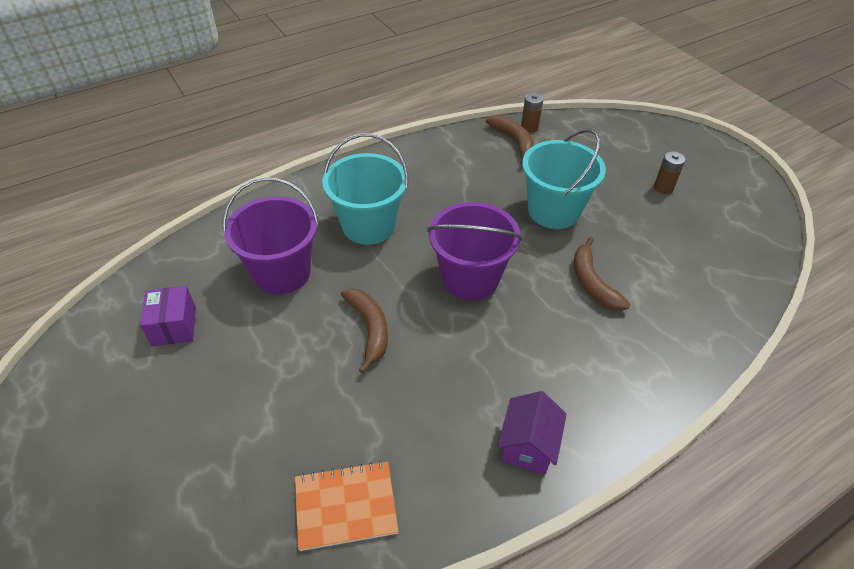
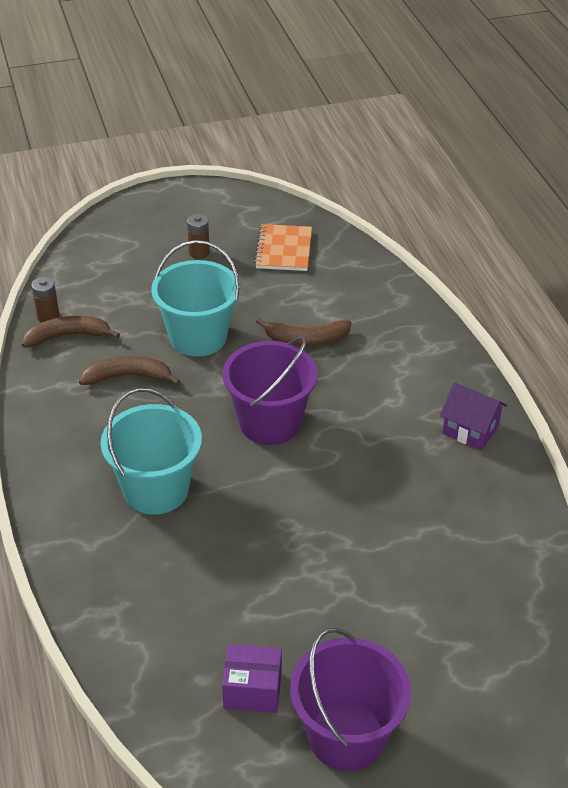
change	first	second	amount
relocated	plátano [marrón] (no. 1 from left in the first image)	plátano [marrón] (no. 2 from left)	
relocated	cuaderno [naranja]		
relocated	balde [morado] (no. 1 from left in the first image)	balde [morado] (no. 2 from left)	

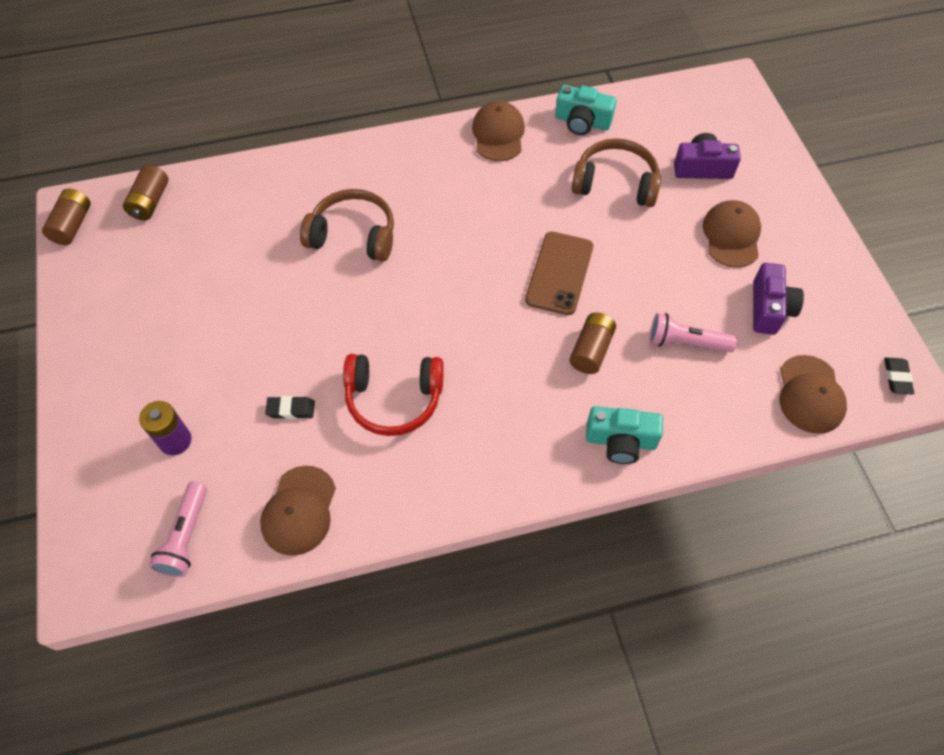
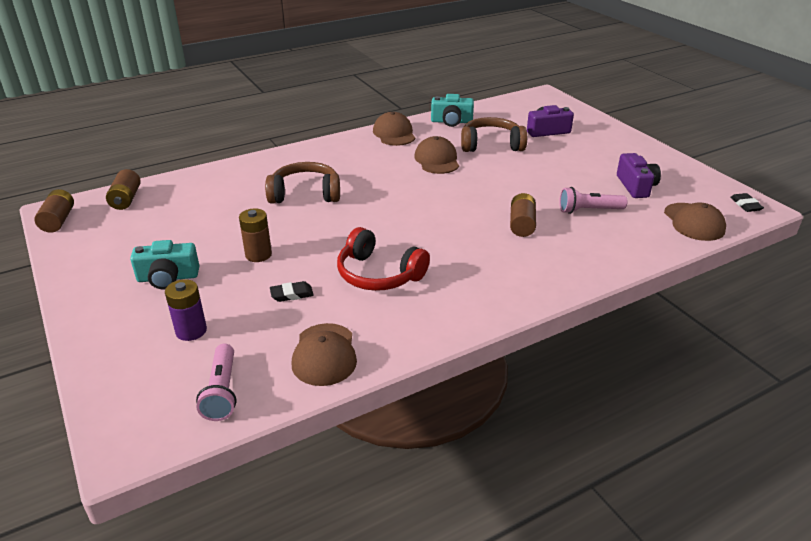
change	first	second	amount
relocated	cámara [turquesa] (no. 2 from left in the first image)	cámara [turquesa] (no. 1 from left)	
appeared		pila [marrón] (no. 3 from left)	
spun	auriculares [rojo]		45 degrees clockwise
relocated	gorra [marrón] (no. 3 from left)		
missing	móvil [marrón]		

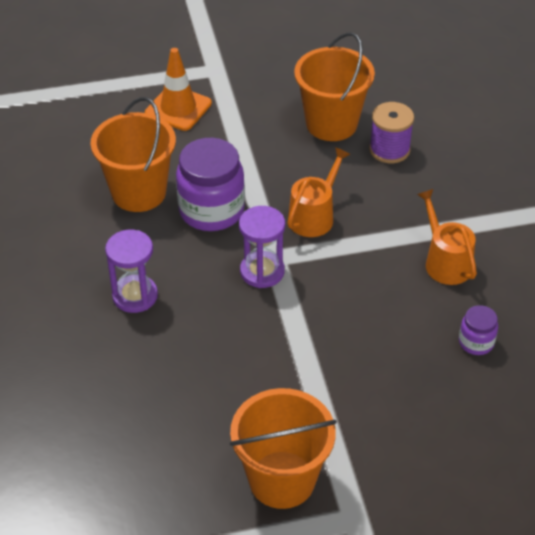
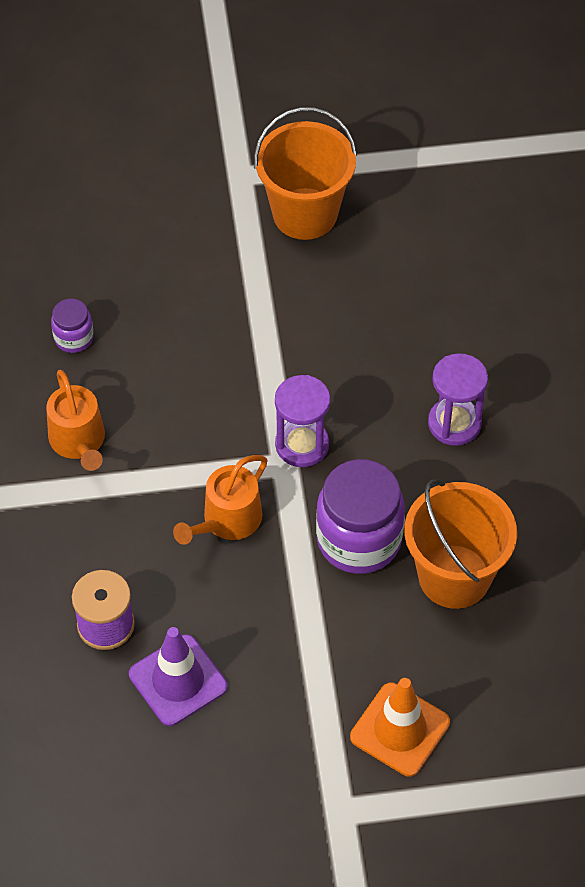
change	first	second	amount
exchanged	balde [naranja] (no. 3 from left)	cono de tráfico [morado]	

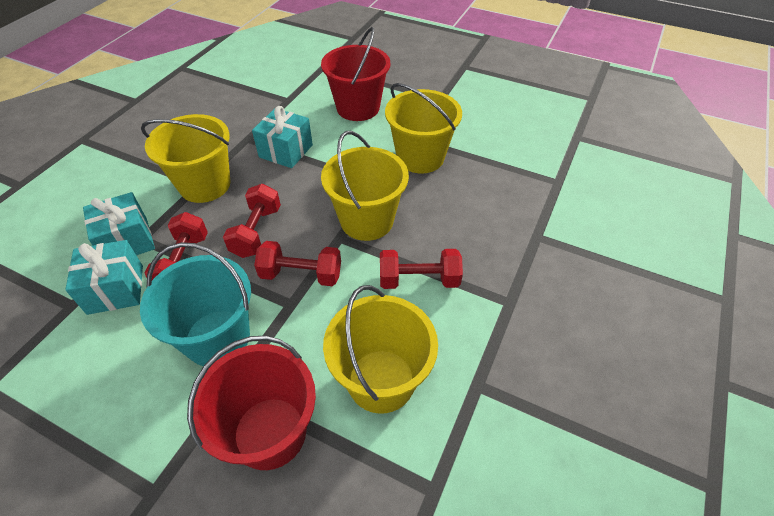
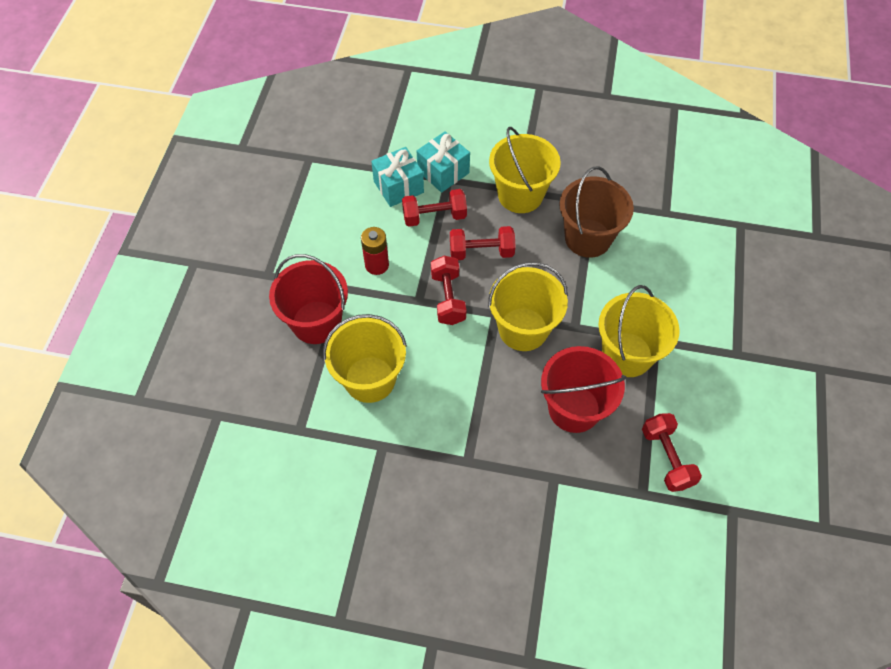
change	first	second	amount
exchanged	balde [turquesa]	pila [rojo]	
relocated	balde [rojo] (no. 2 from left)		
exchanged	regalo [turquesa] (no. 3 from left)	balde [marrón]	
relocated	mancuerna [rojo] (no. 4 from left)		

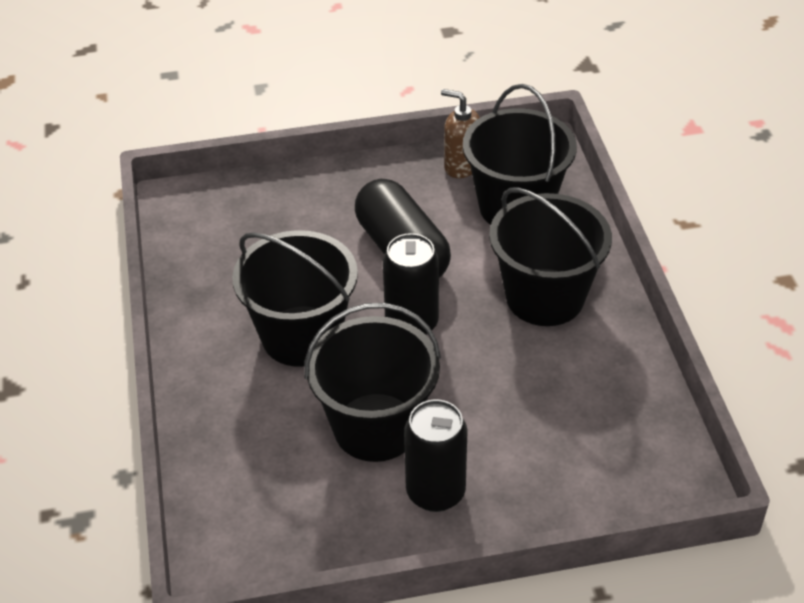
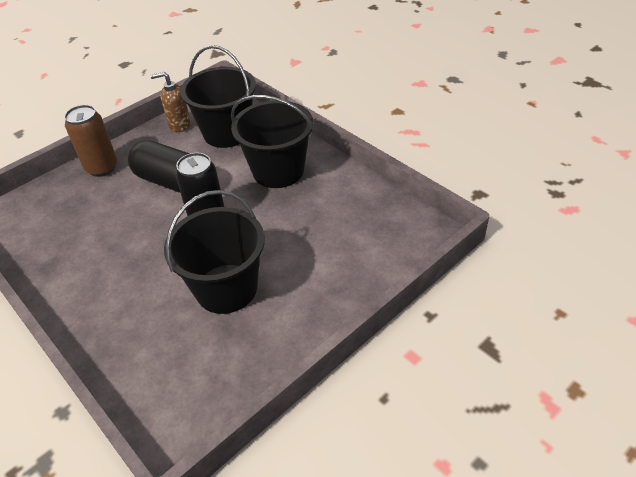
change	first	second	amount
appeared		lata [marrón]	
missing	balde [negro] (no. 1 from left)		
missing	lata [negro] (no. 2 from left)		

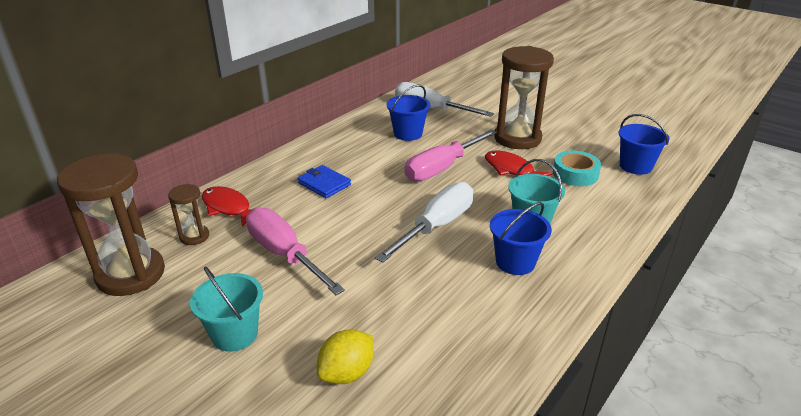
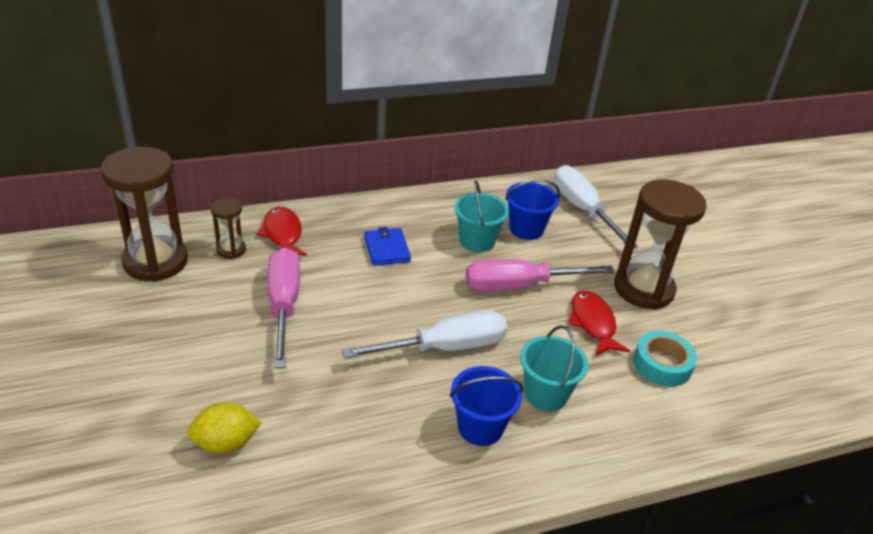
change	first	second	amount
relocated	balde [turquesa] (no. 1 from left)		
missing	balde [azul] (no. 3 from left)		

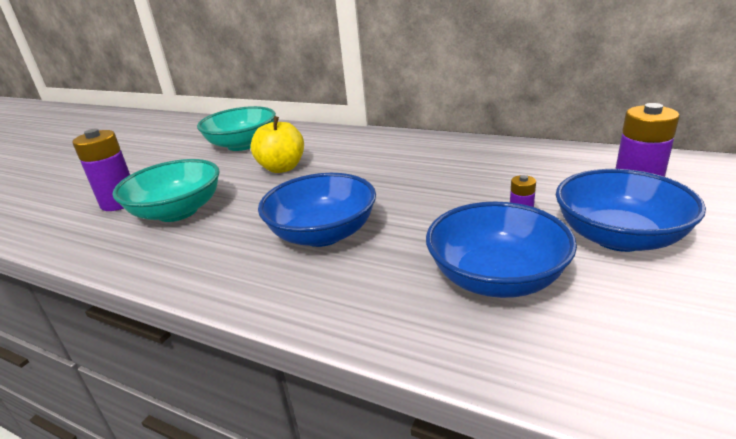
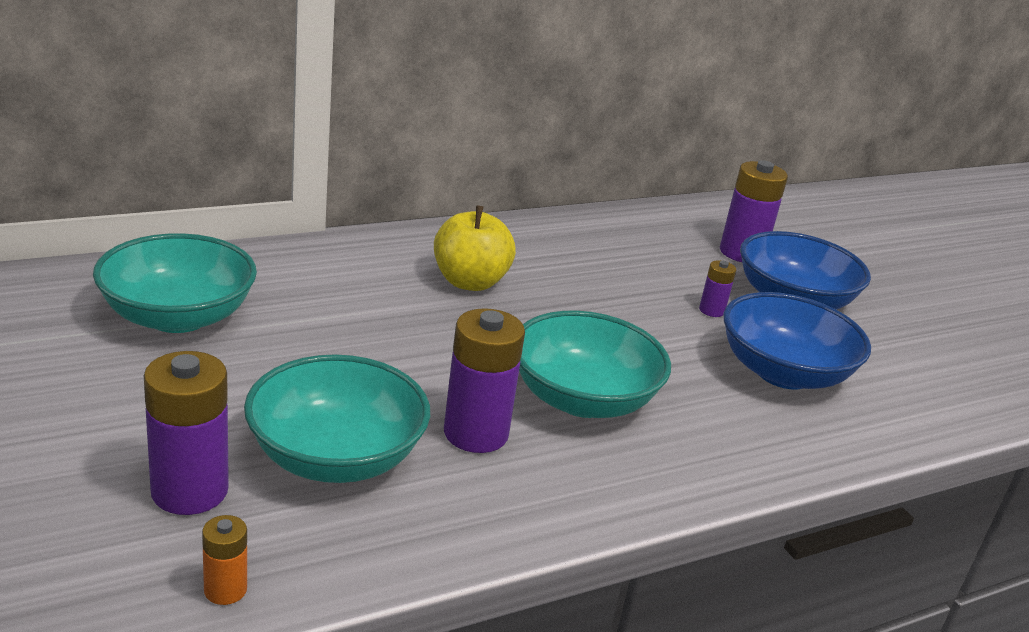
change	first	second	amount
appeared		pila [naranja]	
relocated	manzana [amarillo]		
appeared		pila [morado] (no. 2 from left)	
colour	cuenco [azul] (no. 1 from left)	cuenco [turquesa] (no. 3 from left)	

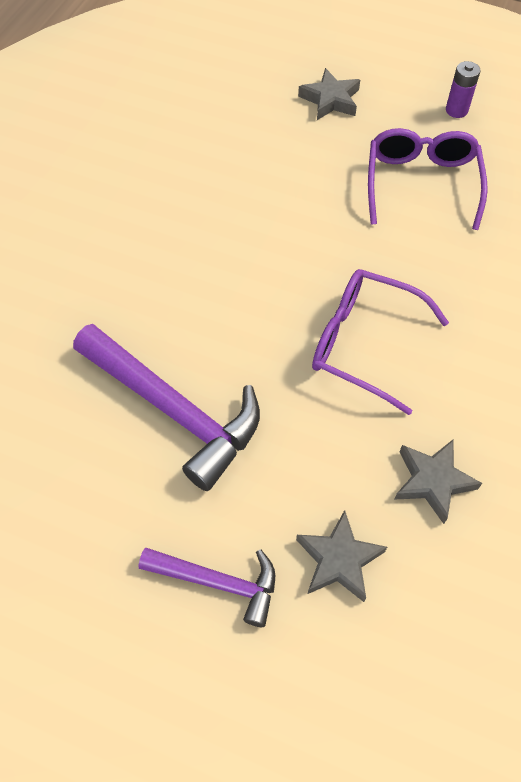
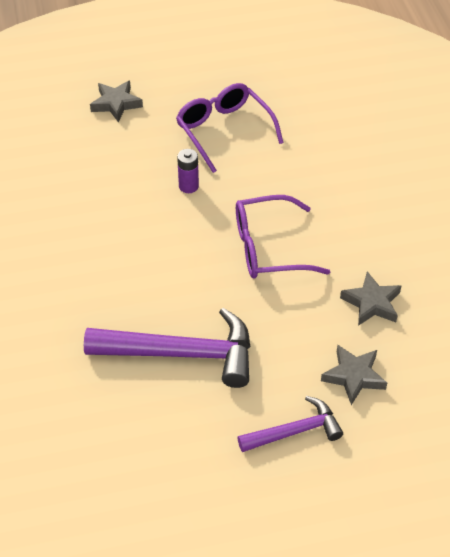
change	first	second	amount
relocated	pila [morado]		

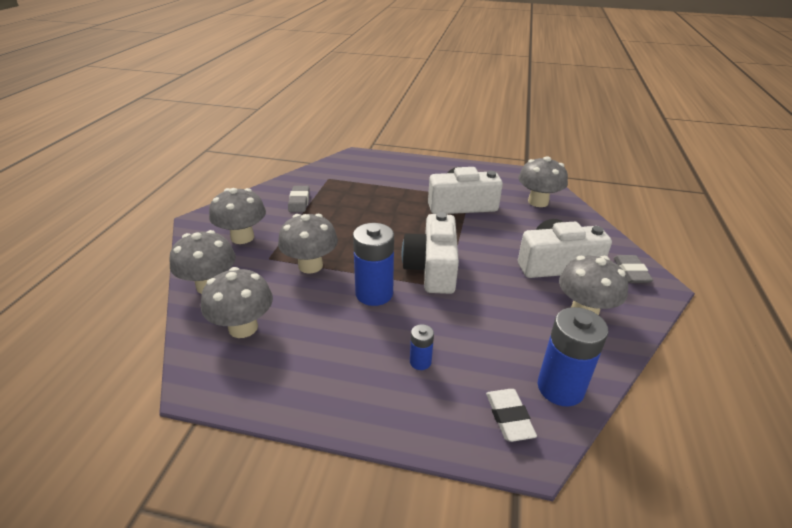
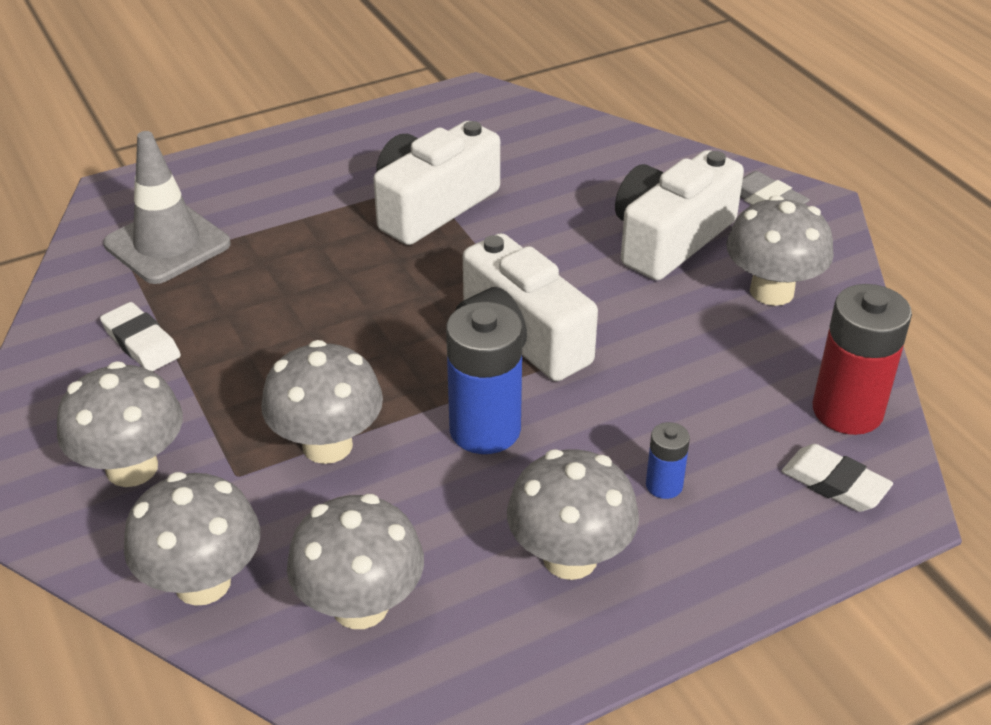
change	first	second	amount
colour	goma de borrar [gris] (no. 1 from left)	goma de borrar [blanco] (no. 1 from left)	
appeared		cono de tráfico [gris]	
relocated	seta [gris] (no. 5 from left)		
colour	pila [azul] (no. 3 from left)	pila [rojo]	

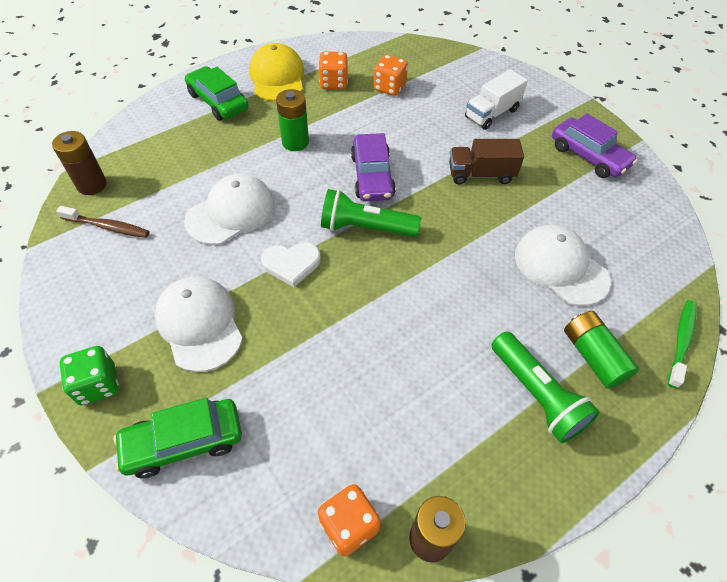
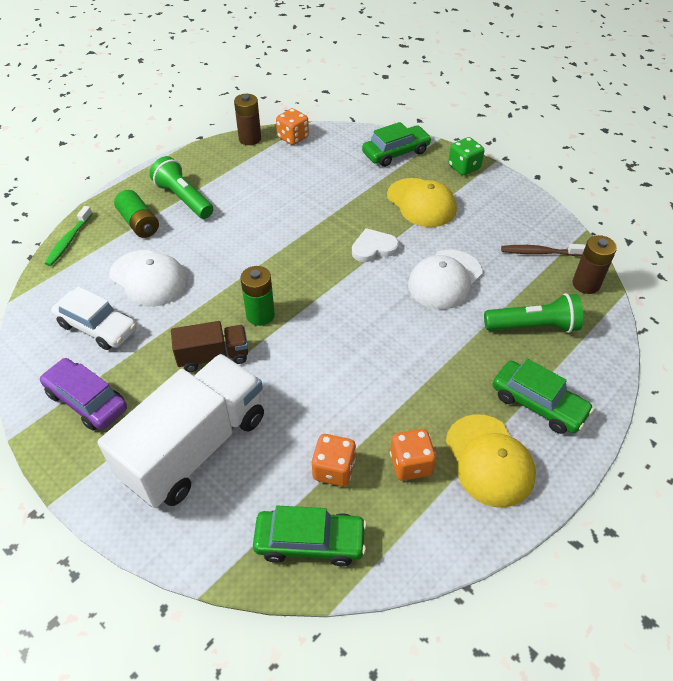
change	first	second	amount
appeared		coche [blanco]	
size	camión [blanco]		x1.95
relocated	pila [verde] (no. 1 from left in the first image)	pila [verde] (no. 2 from left)	
appeared		coche [verde] (no. 1 from left)	
colour	gorra [blanco] (no. 1 from left)	gorra [amarillo] (no. 1 from left)	
relocated	lámpara de mano [verde] (no. 1 from left in the first image)	lámpara de mano [verde] (no. 2 from left)	
missing	coche [morado] (no. 1 from left)		

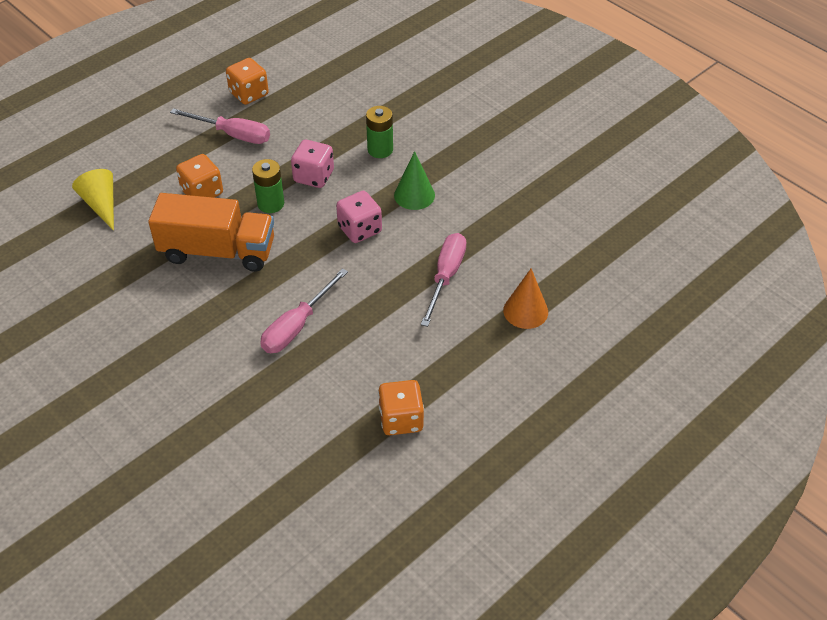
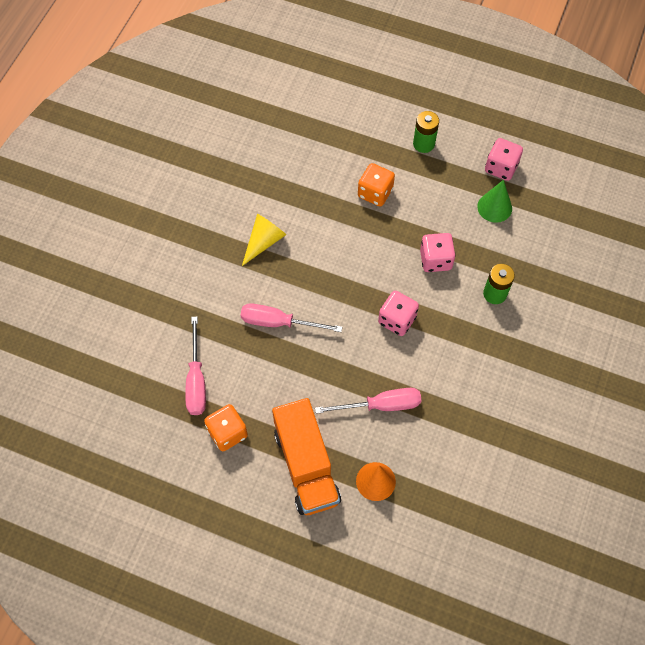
change	first	second	amount
relocated	destornillador [rosa] (no. 1 from left)		
relocated	cono [amarillo]		
relocated	camión [naranja]		
relocated	pila [verde] (no. 1 from left)		
relocated	cono [verde]		
colour	dado [naranja] (no. 2 from left)	dado [rosa] (no. 3 from left)	

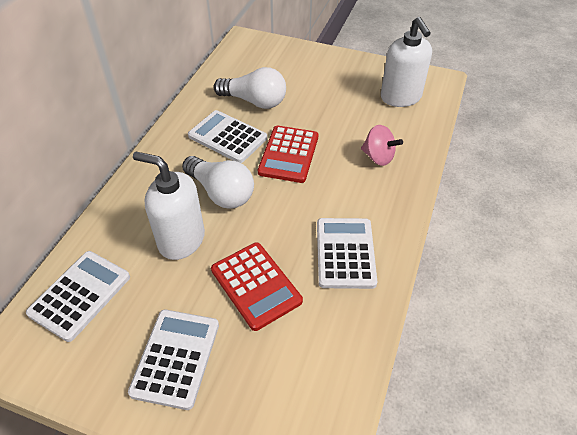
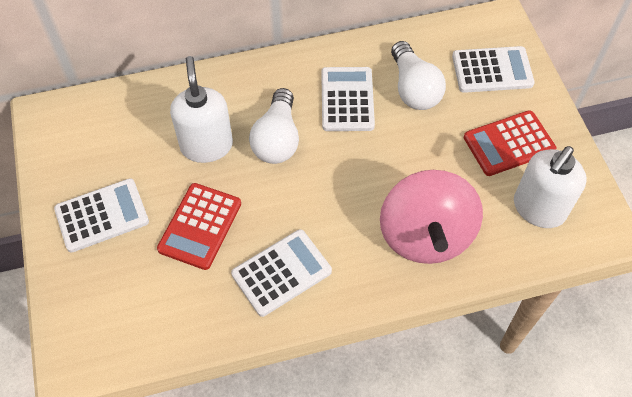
change	first	second	amount
size	peonza [rosa]		x2.06
relocated	calculadora [blanco] (no. 1 from left in the first image)	calculadora [blanco] (no. 4 from left)	
relocated	calculadora [rojo] (no. 2 from left)		

